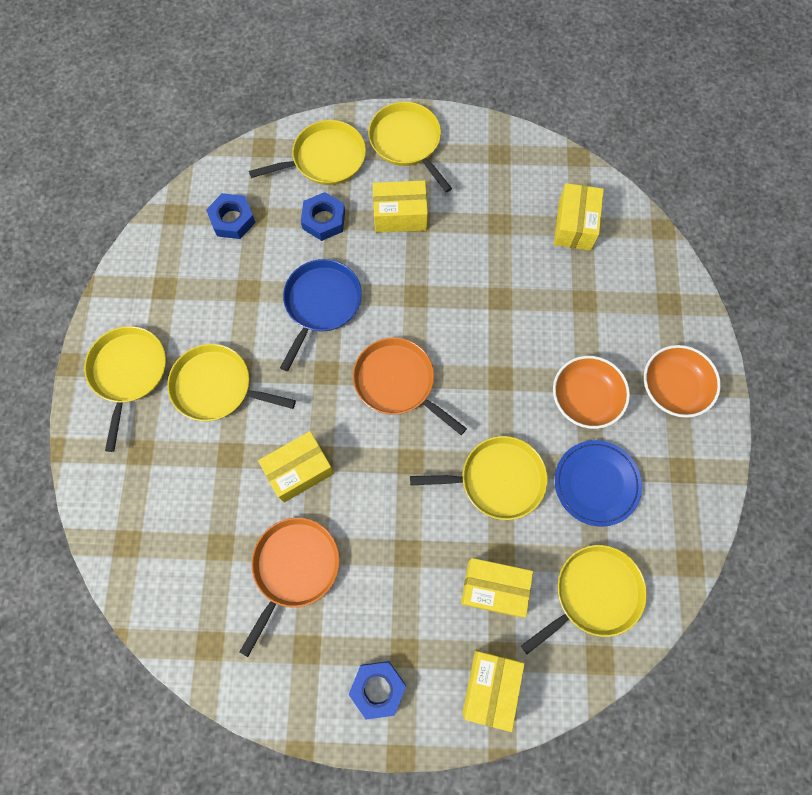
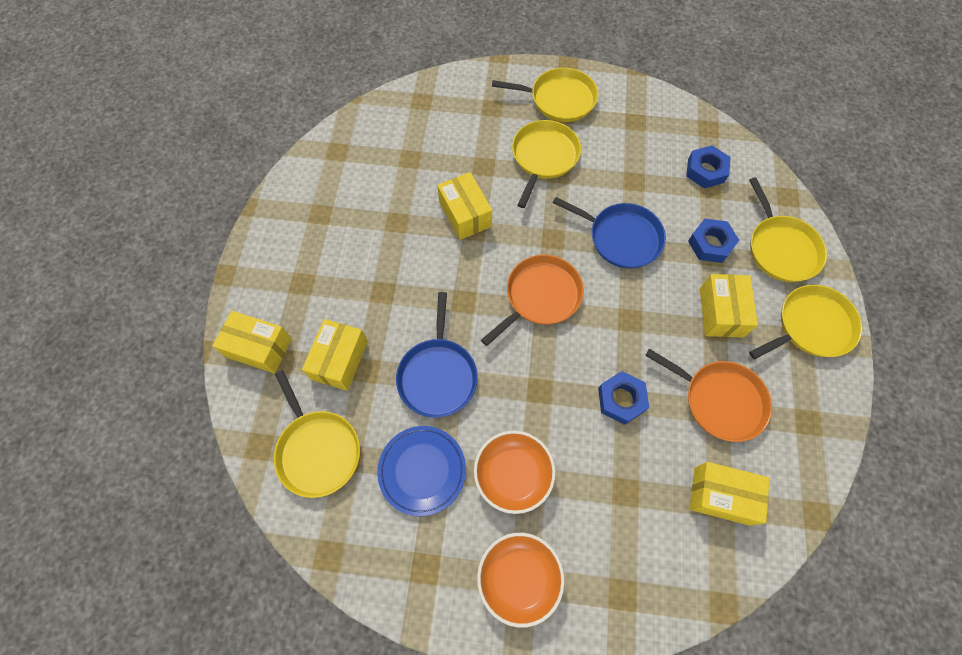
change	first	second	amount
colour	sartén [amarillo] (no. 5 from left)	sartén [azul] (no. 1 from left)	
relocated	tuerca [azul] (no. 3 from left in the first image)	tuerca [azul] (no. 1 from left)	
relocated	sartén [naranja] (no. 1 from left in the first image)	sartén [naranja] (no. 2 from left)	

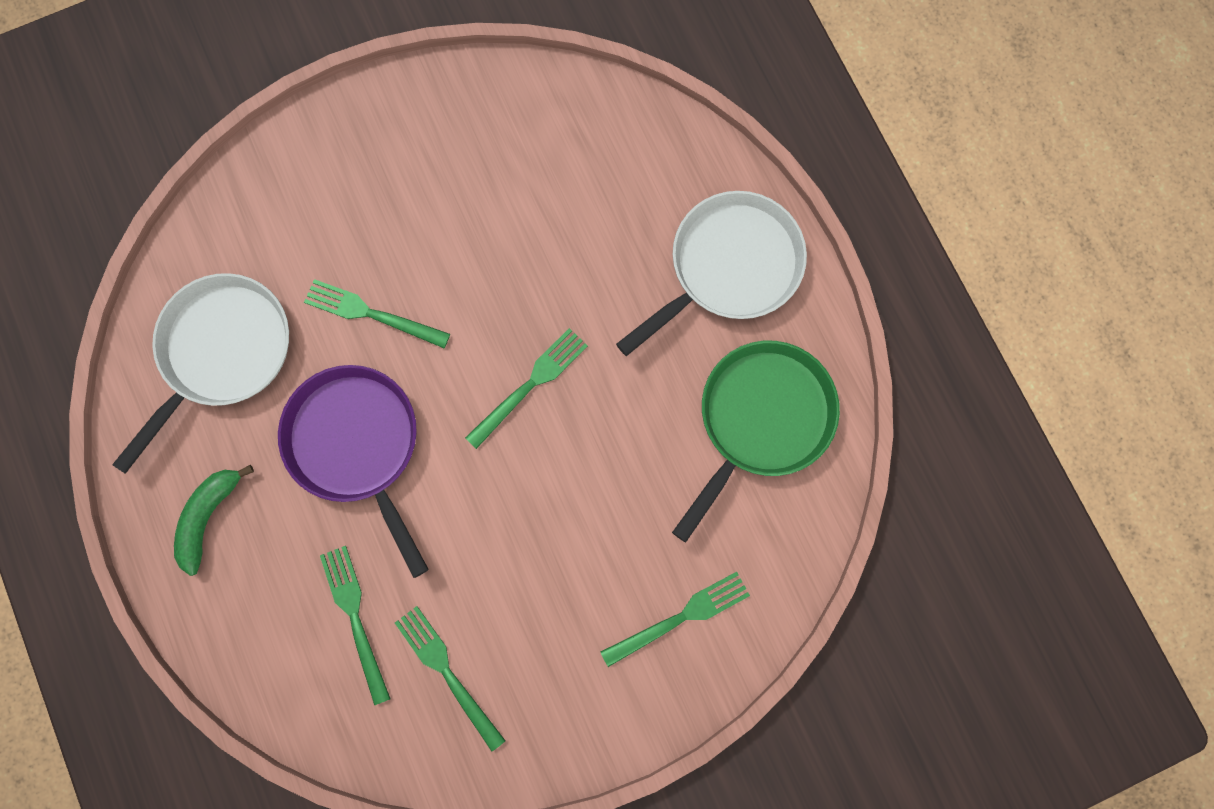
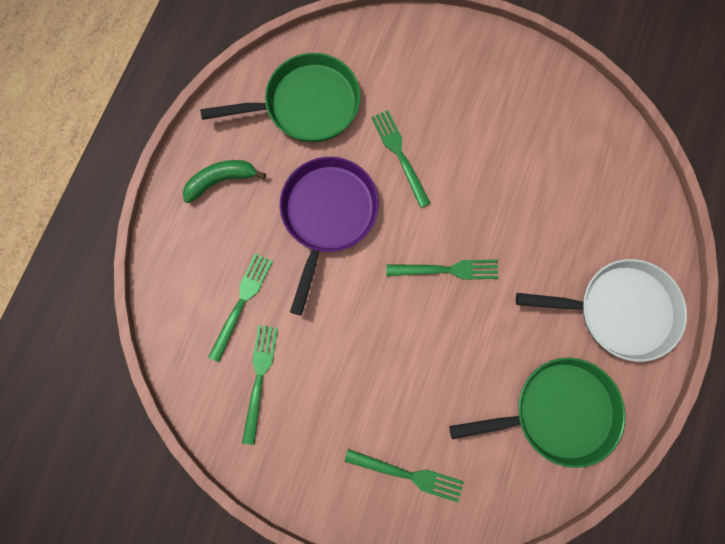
change	first	second	amount
colour	sartén [blanco] (no. 1 from left)	sartén [verde] (no. 1 from left)	

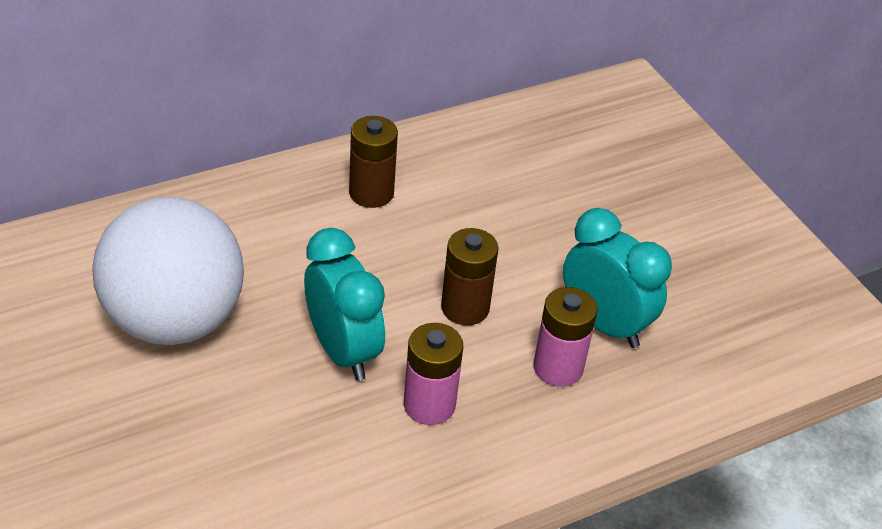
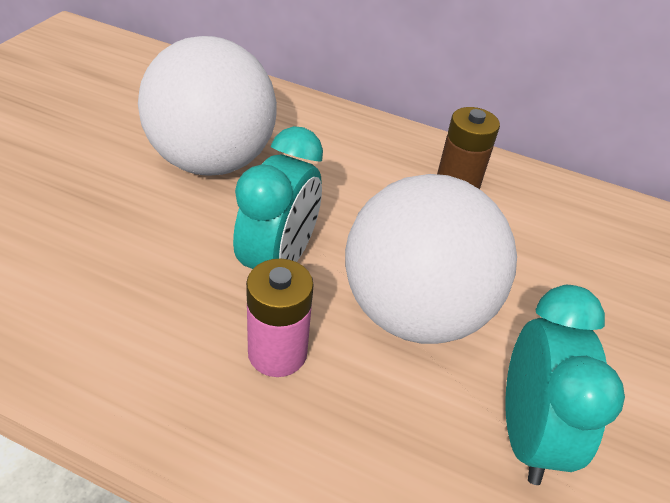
change	first	second	amount
exchanged	pila [marrón] (no. 2 from left)	pelota [blanco] (no. 2 from left)	
missing	pila [rosa] (no. 2 from left)		

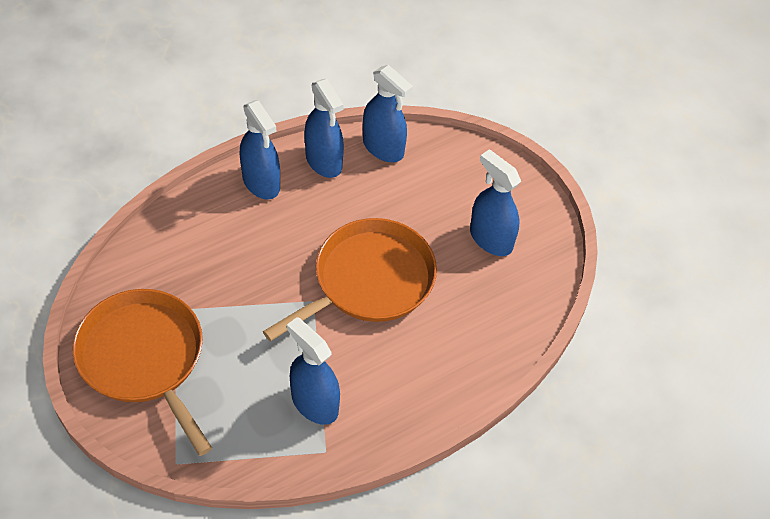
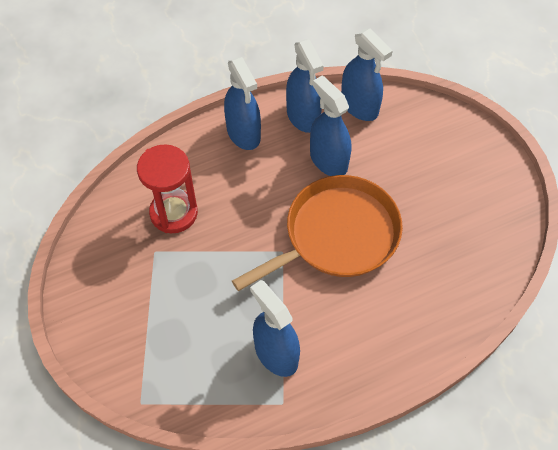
change	first	second	amount
appeared		reloj de arena [rojo]	
relocated	pulverizador [azul] (no. 5 from left in the first image)	pulverizador [azul] (no. 4 from left)	
missing	sartén [naranja] (no. 1 from left)		

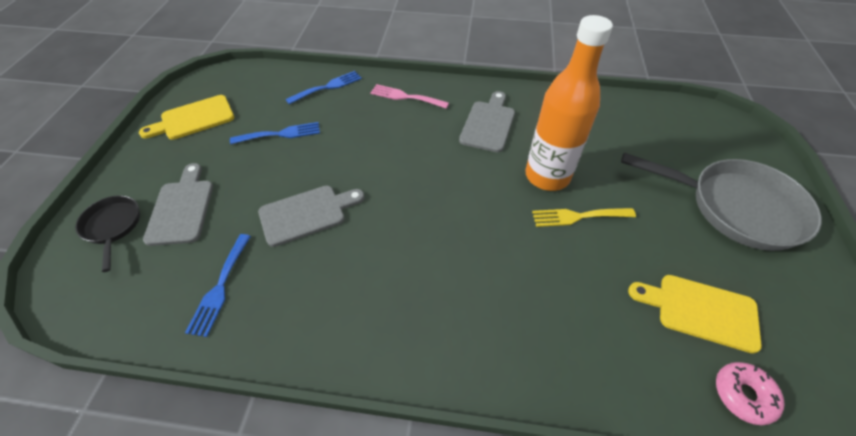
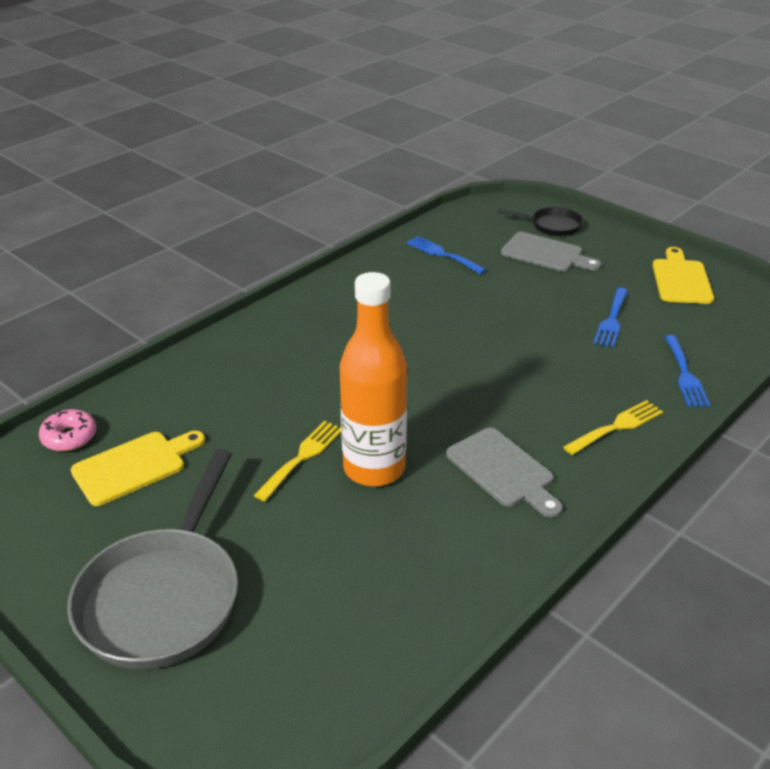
change	first	second	amount
spun	sartén [gris]		45 degrees counterclockwise
colour	tenedor [rosa]	tenedor [amarillo] (no. 2 from left)	
missing	tabla de cortar [gris] (no. 2 from left)		

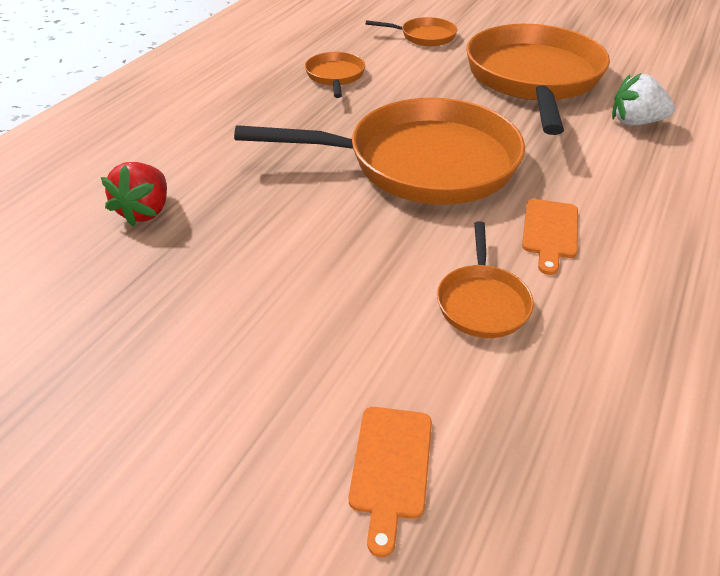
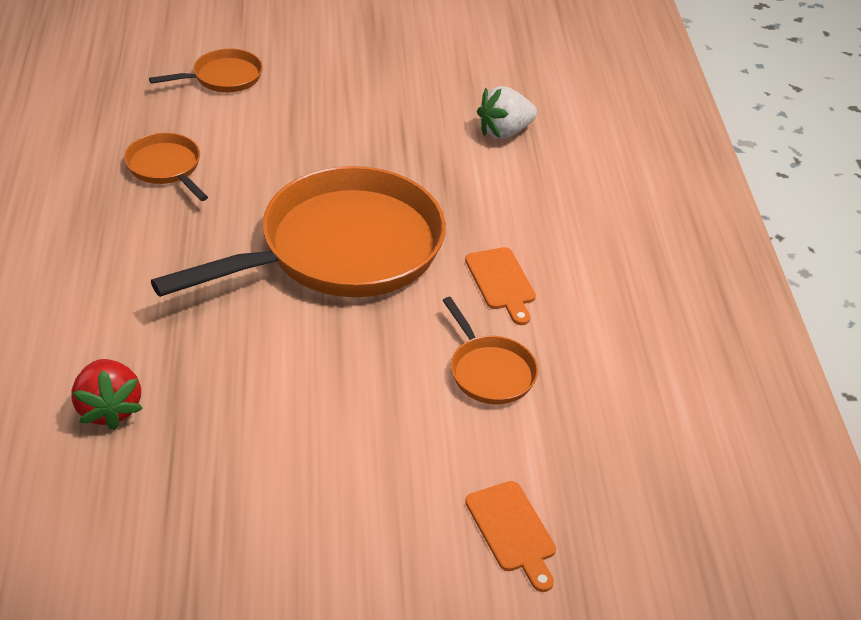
change	first	second	amount
missing	sartén [naranja] (no. 5 from left)		

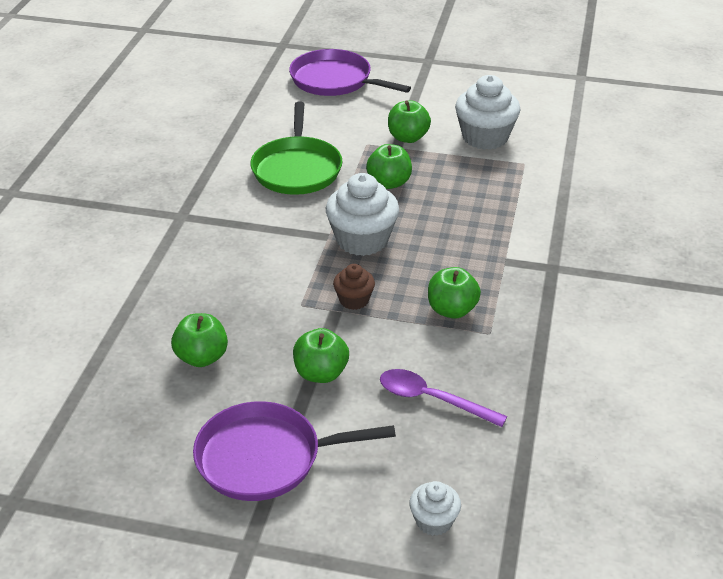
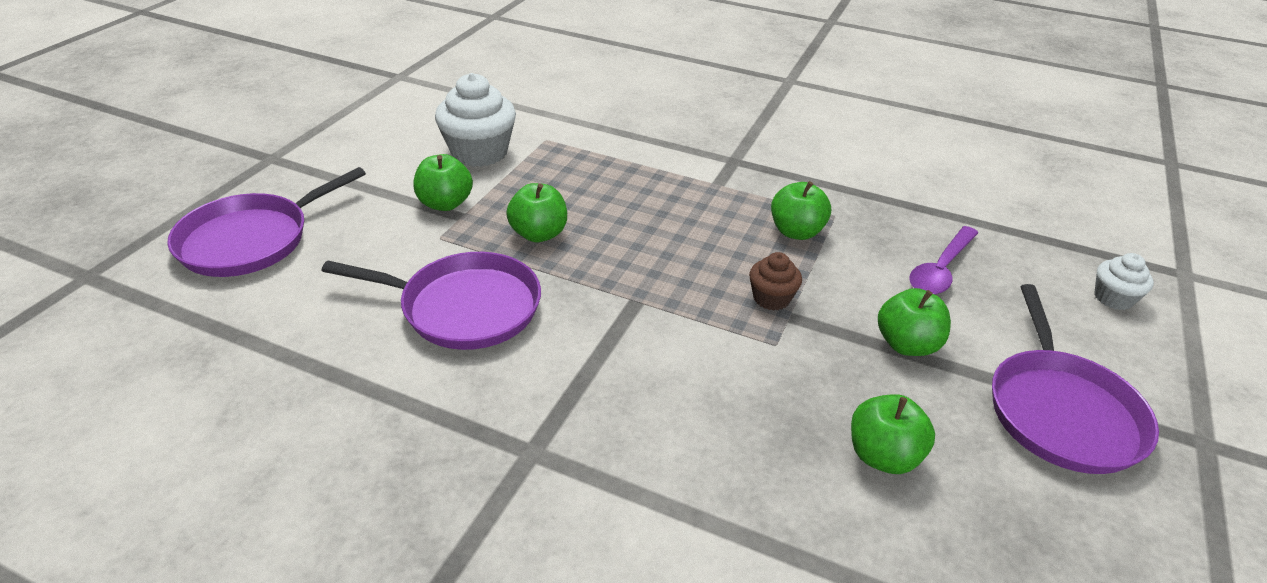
change	first	second	amount
colour	sartén [verde]	sartén [morado] (no. 2 from left)	
missing	magdalena [blanco] (no. 1 from left)		

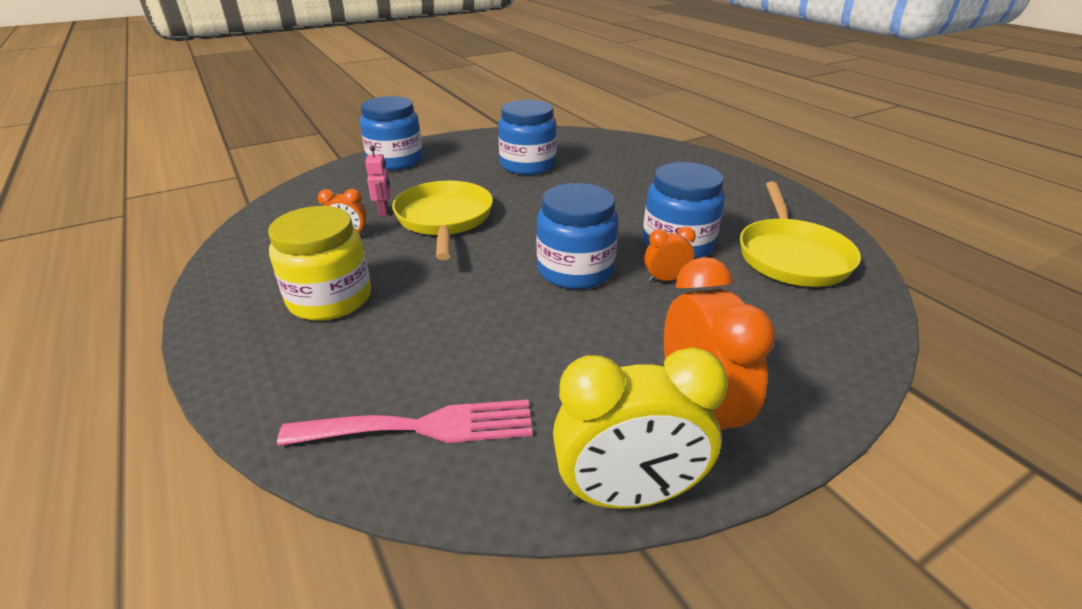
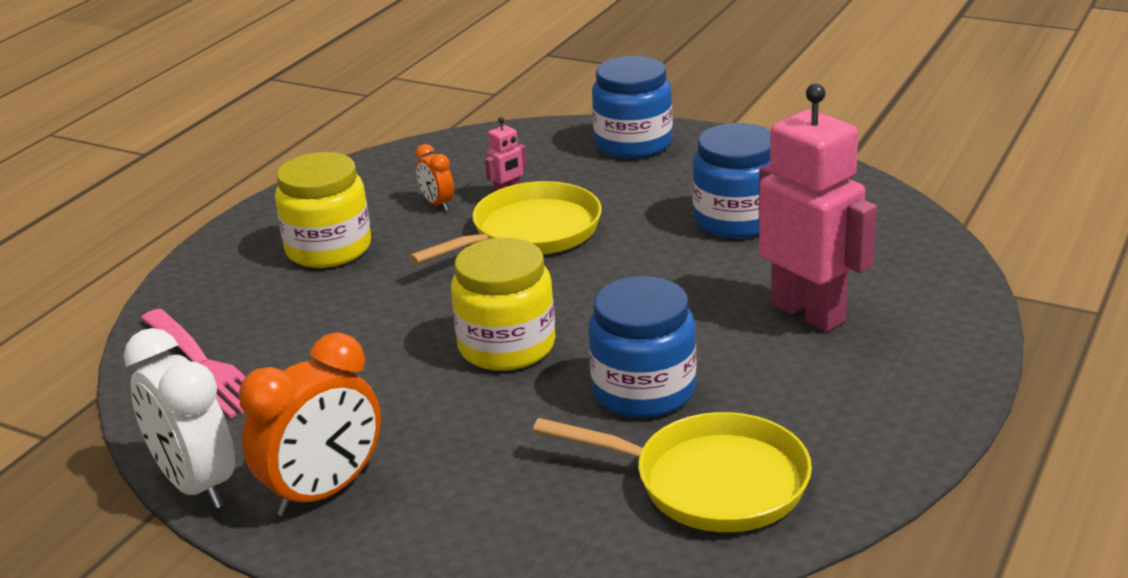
change	first	second	amount
colour	despertador [amarillo]	despertador [blanco]	
colour	tarro [azul] (no. 3 from left)	tarro [amarillo] (no. 2 from left)	
spun	sartén [amarillo] (no. 2 from left)		135 degrees counterclockwise
appeared		robot [rosa] (no. 2 from left)	
missing	despertador [naranja] (no. 2 from left)		

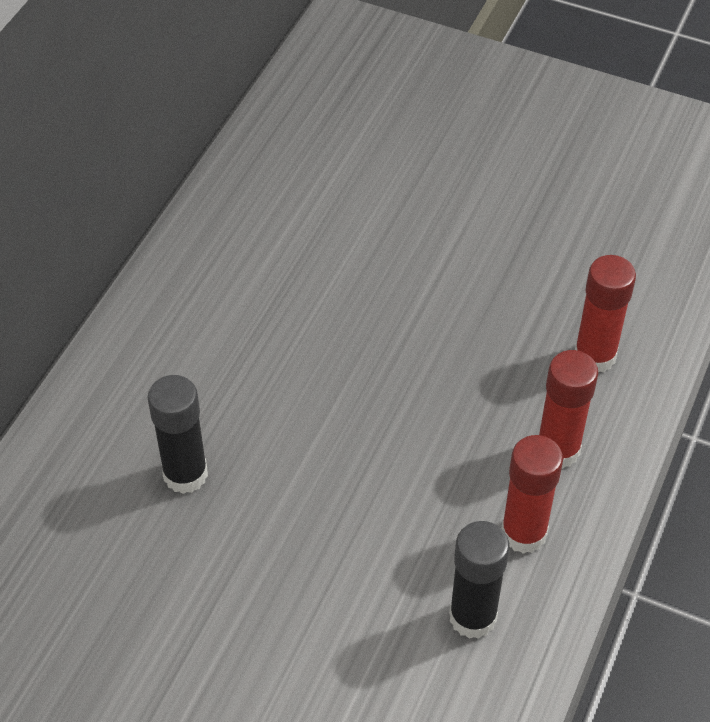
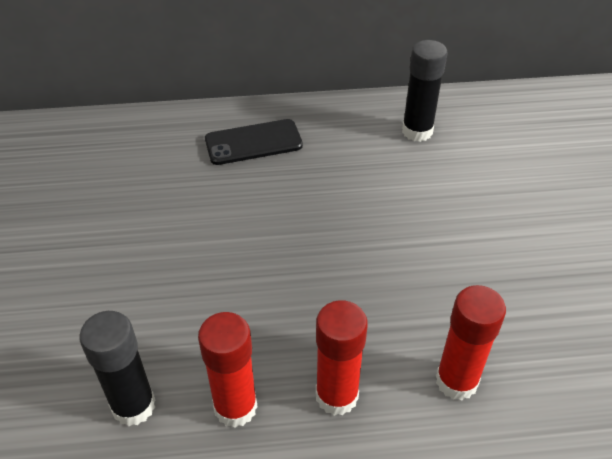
change	first	second	amount
appeared		móvil [negro]	
relocated	barra de pegamento [negro] (no. 1 from left in the first image)	barra de pegamento [negro] (no. 2 from left)	

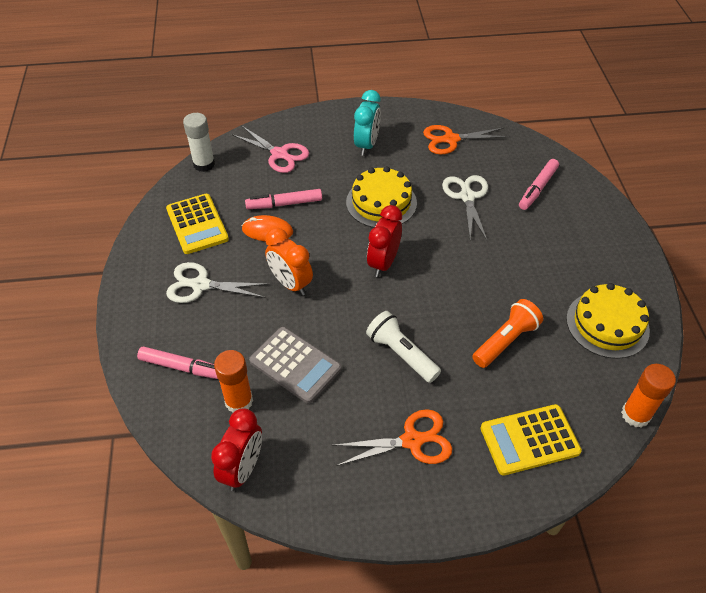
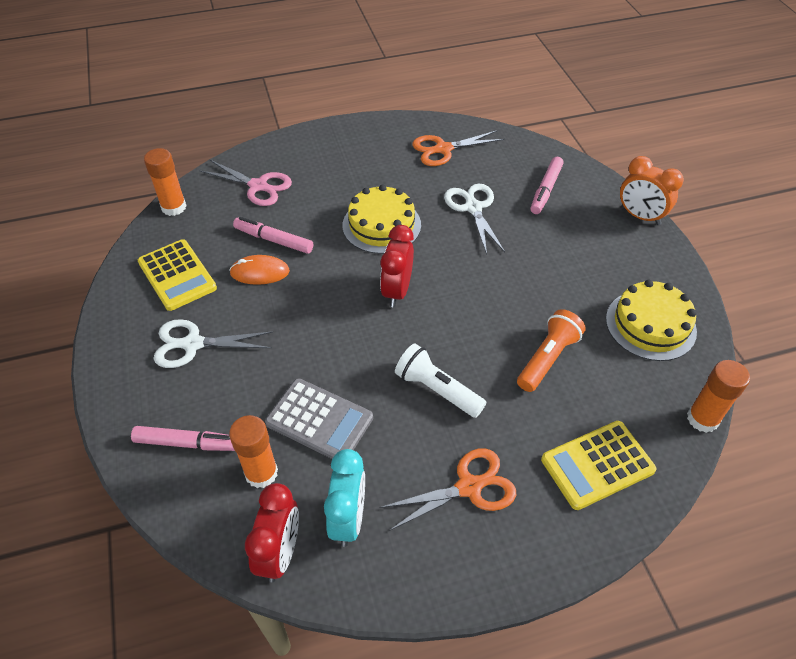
change	first	second	amount
colour	barra de pegamento [blanco]	barra de pegamento [naranja] (no. 1 from left)	
spun	rotulador [rosa] (no. 2 from left)		45 degrees clockwise
relocated	despertador [turquesa]		
relocated	despertador [naranja]		

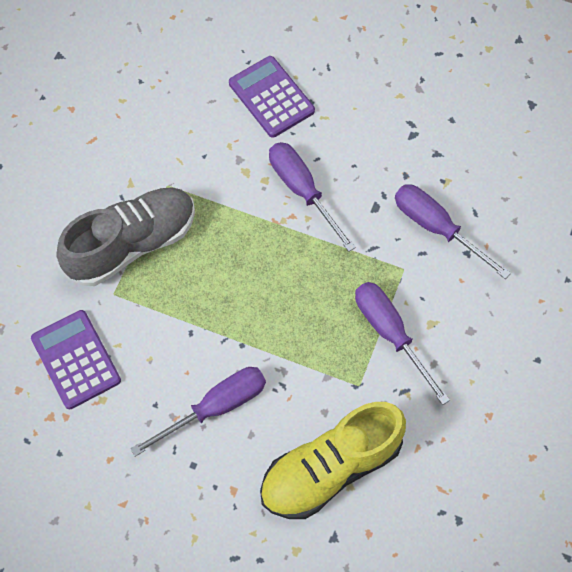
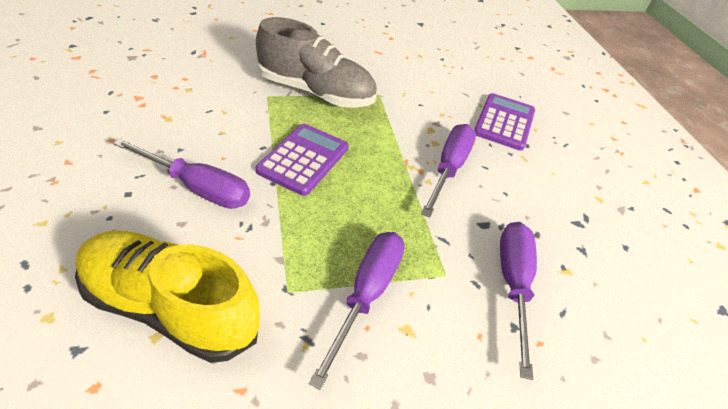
change	first	second	amount
relocated	calculadora [morado] (no. 1 from left)		

